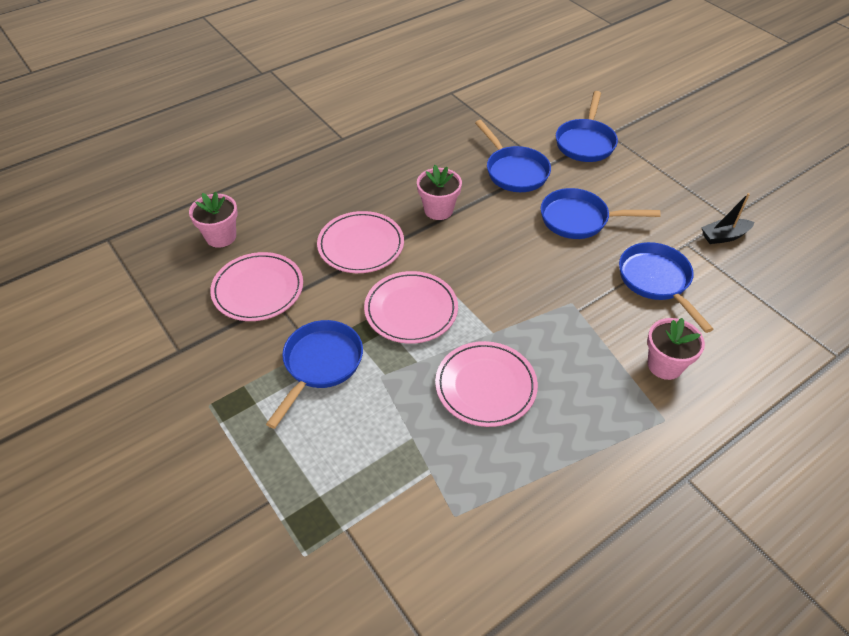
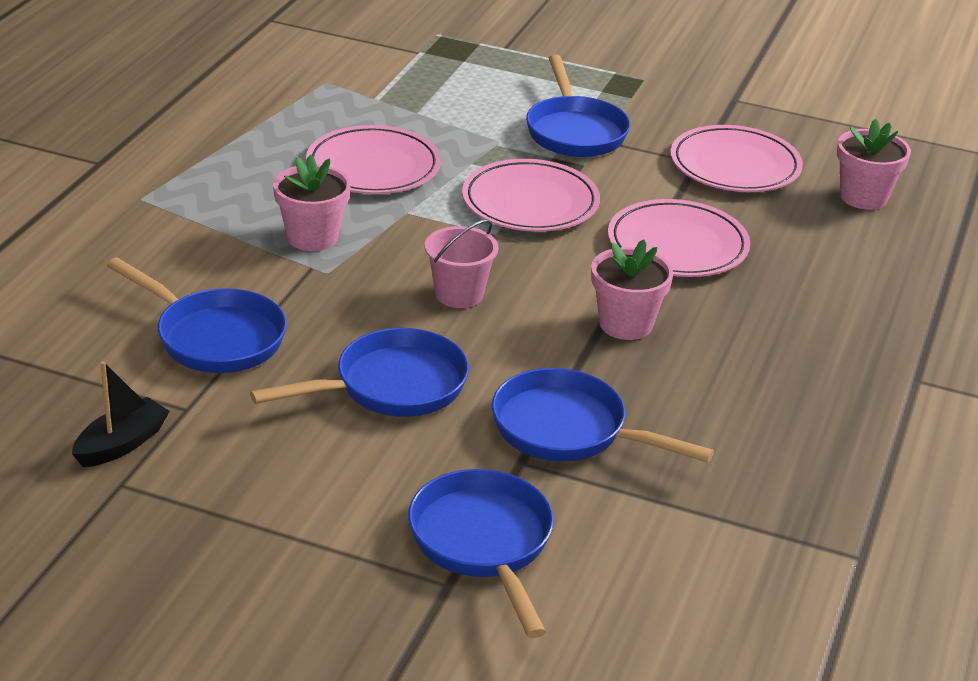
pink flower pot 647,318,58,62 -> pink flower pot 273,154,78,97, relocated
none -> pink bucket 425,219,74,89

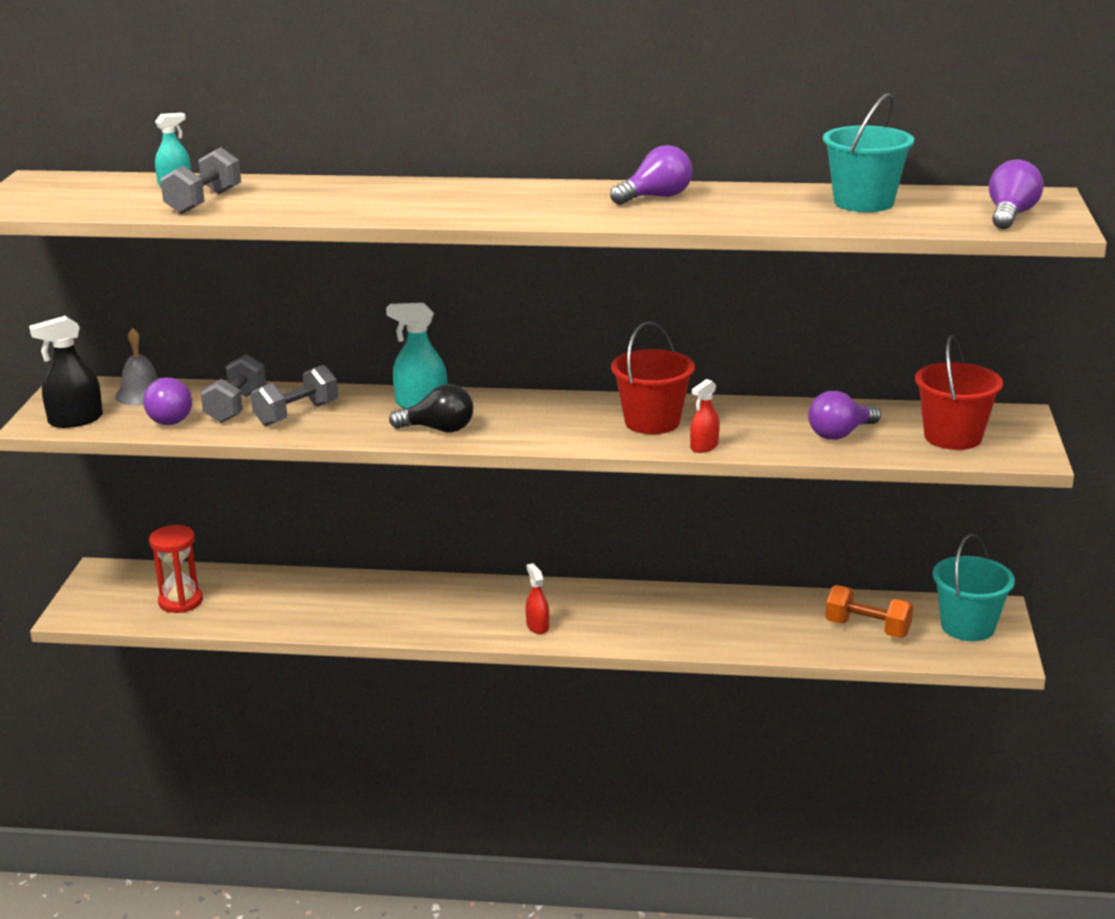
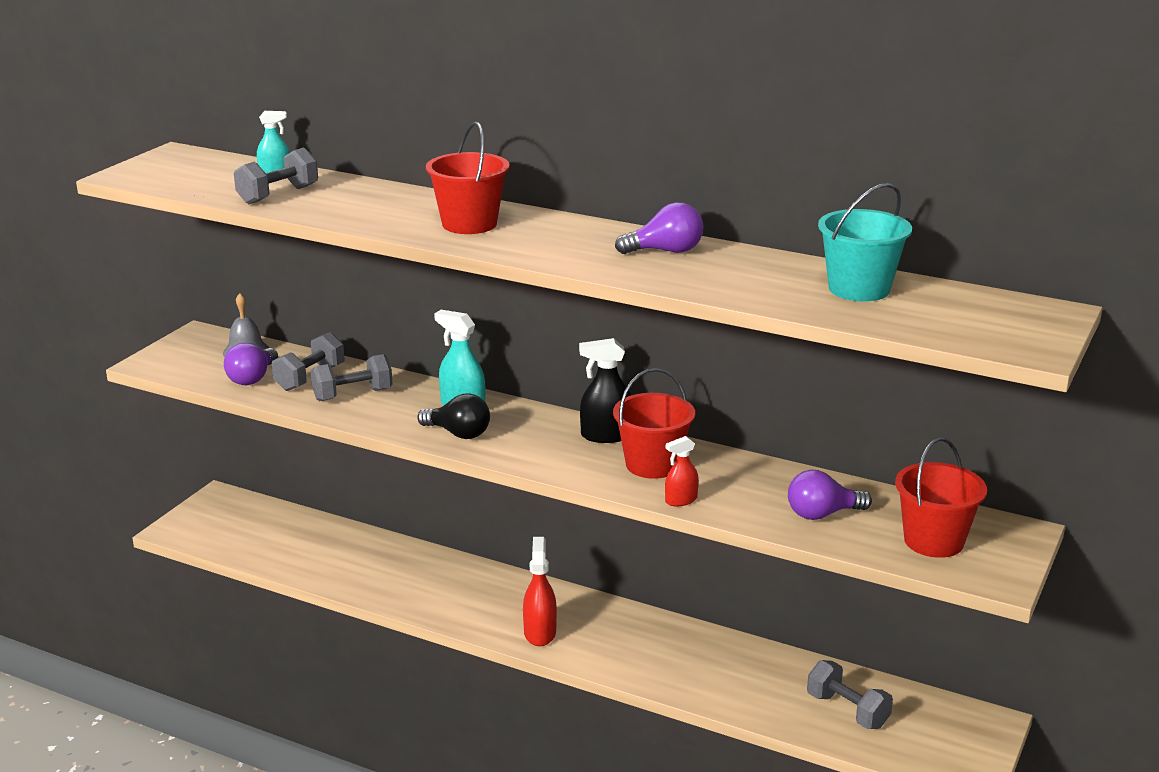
black spray bottle 29,316,74,112 -> black spray bottle 579,338,52,105, relocated
red hourglass 149,525,54,88 -> none
red spray bottle 526,563,23,71 -> red spray bottle 523,537,34,109, x1.60
orange dumbbell 825,585,88,53 -> grey dumbbell 807,660,86,69
turquoise bucket 932,534,83,107 -> none
purple light bulb 989,160,55,69 -> none
none -> red bucket 426,121,84,113

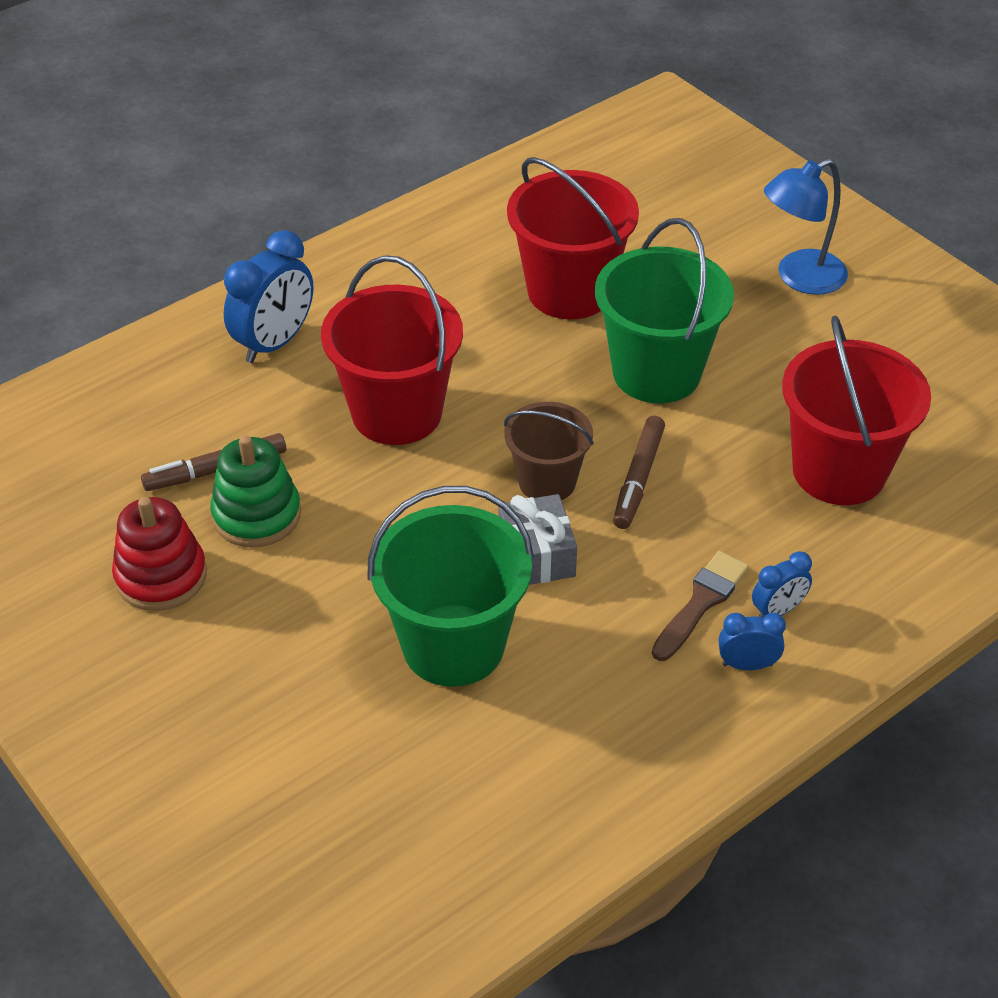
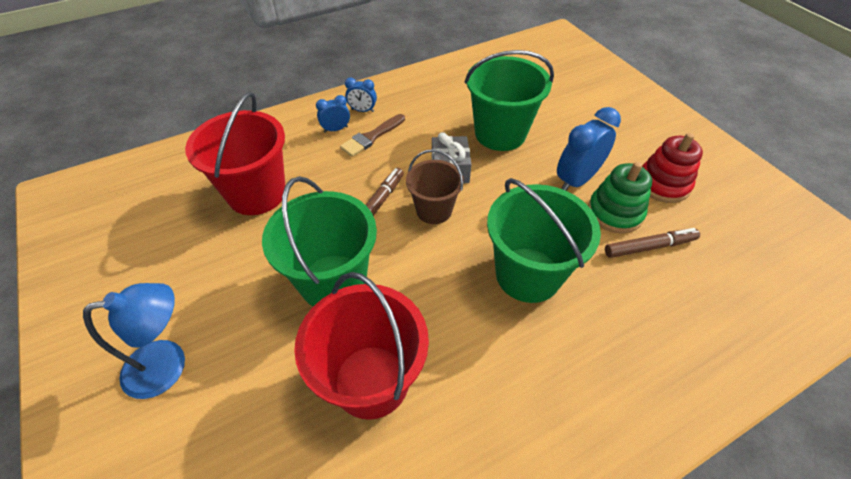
blue clock 224,230,89,133 -> blue clock 557,107,64,84, relocated
red bucket 321,255,142,190 -> green bucket 487,178,114,125

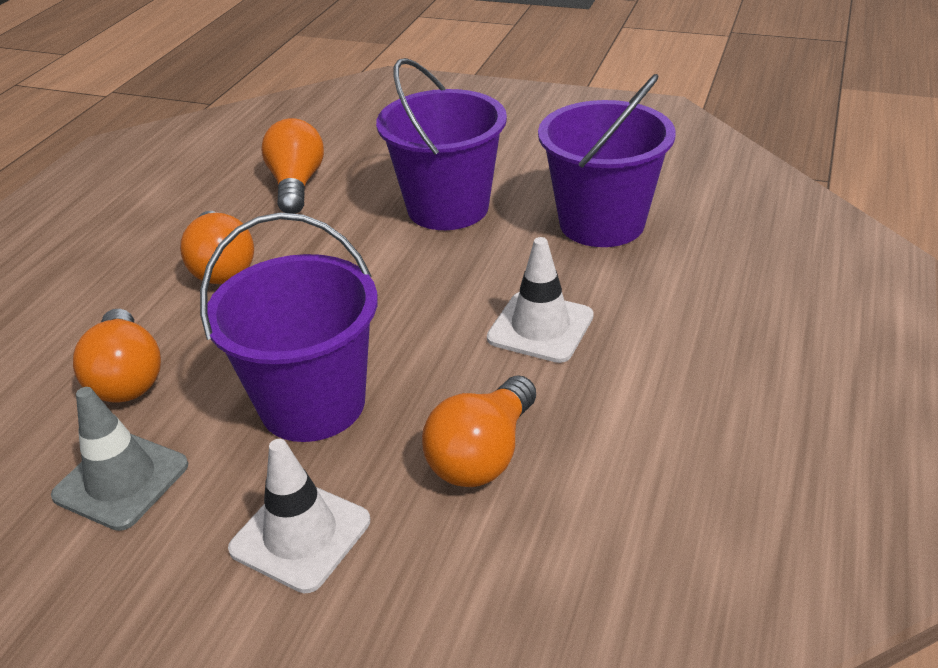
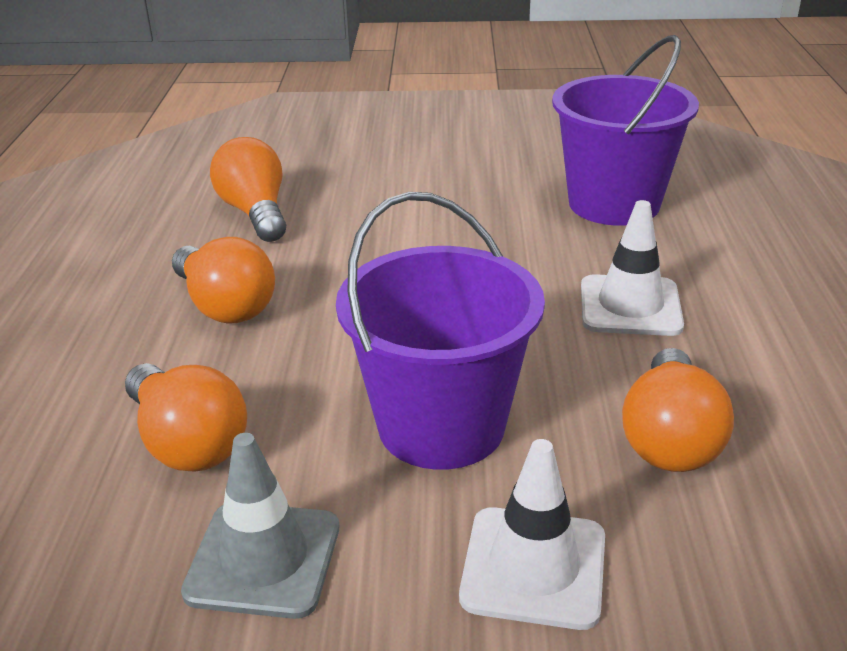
purple bucket 376,58,131,172 -> none

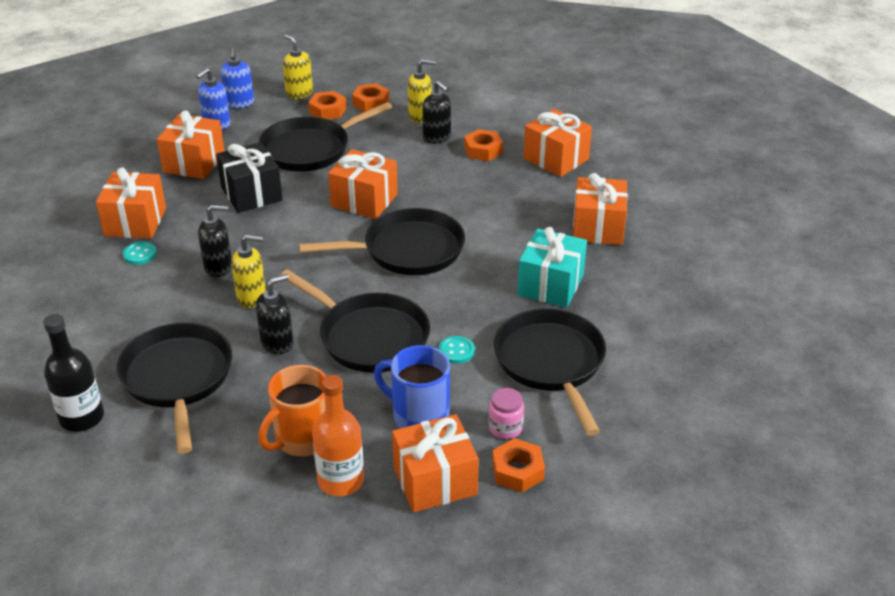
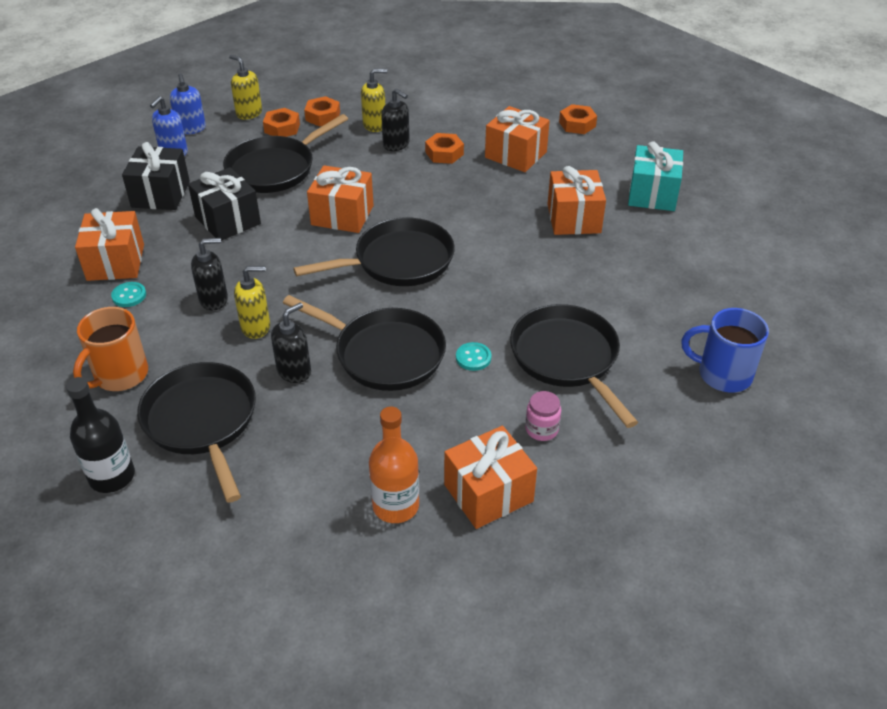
orange gift 157,110,67,69 -> black gift 122,142,68,68
orange mug 258,365,68,91 -> orange mug 73,307,75,84, relocated
blue mug 374,345,76,83 -> blue mug 681,308,88,84, relocated
orange nut 492,438,53,54 -> orange nut 559,104,38,30, relocated
turquoise gift 517,227,70,81 -> turquoise gift 628,141,55,70, relocated

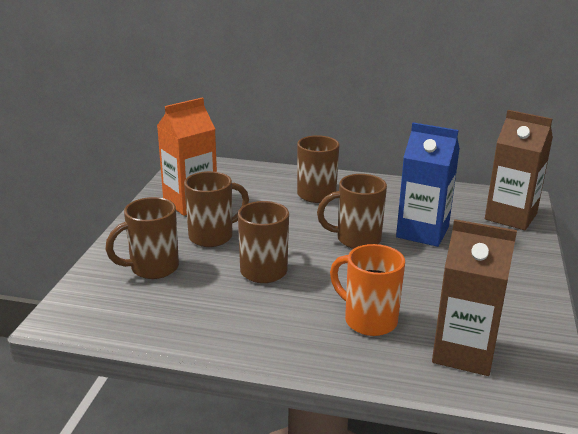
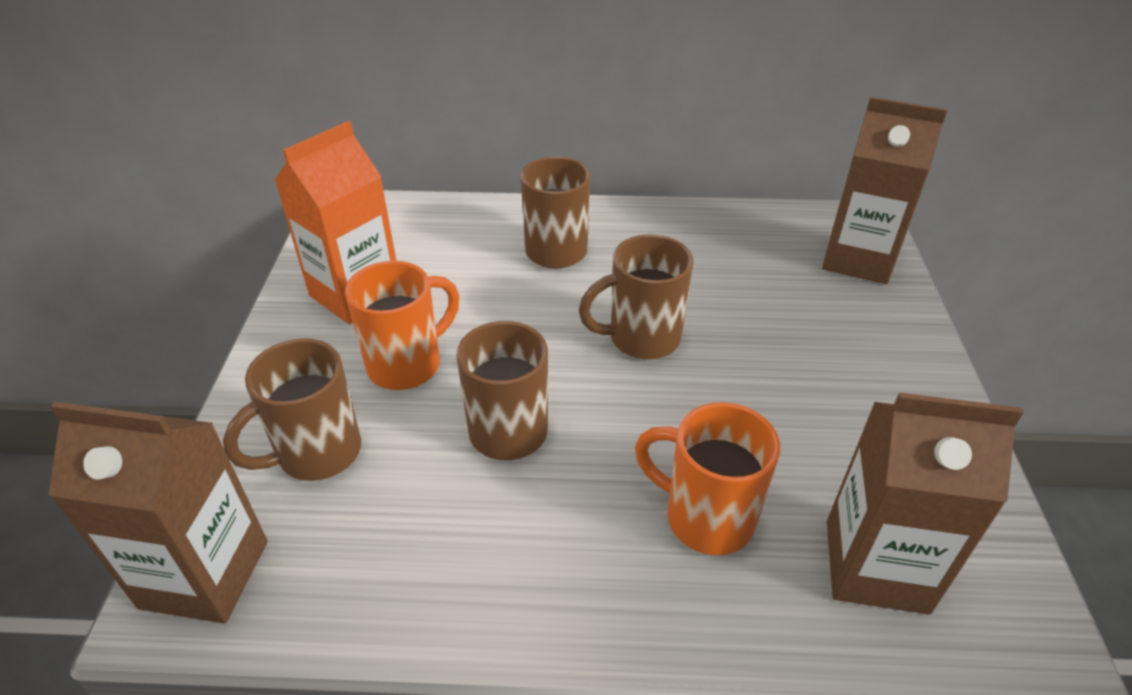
brown mug 184,171,65,76 -> orange mug 345,261,114,129
blue carton 396,123,64,124 -> none
none -> brown carton 49,402,219,221

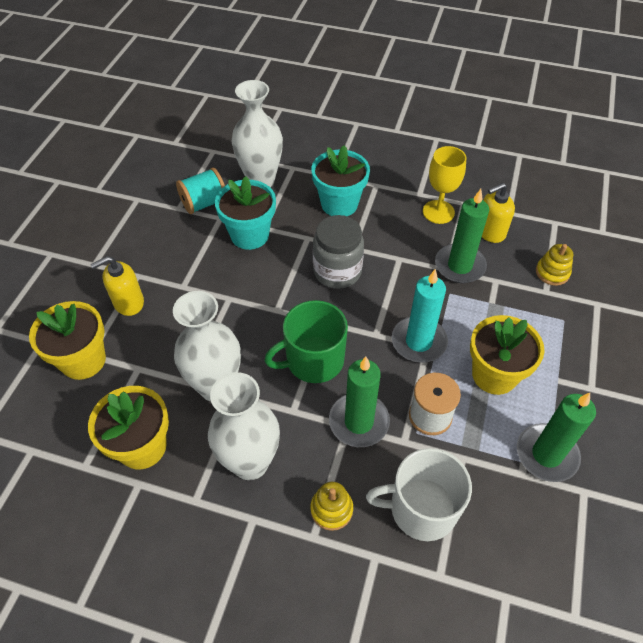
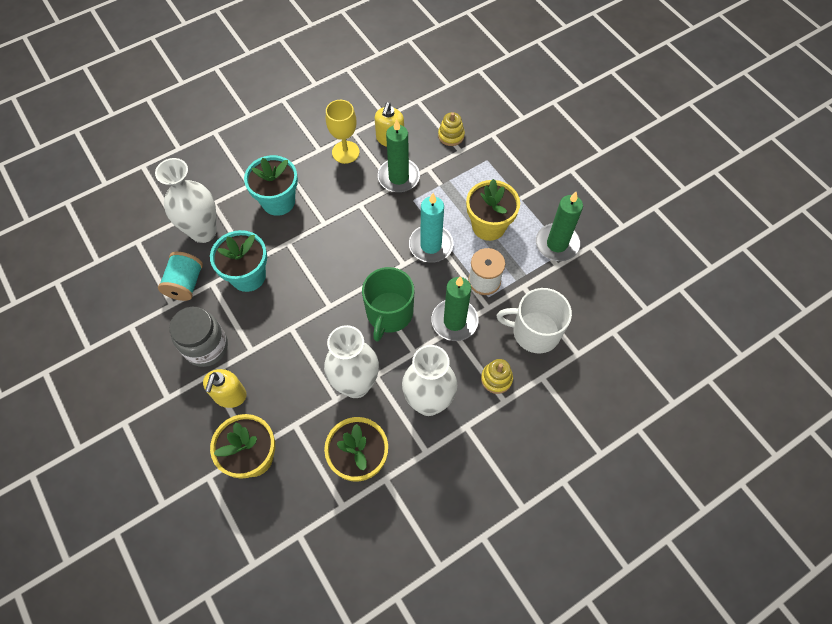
grey jar 313,215,51,74 -> grey jar 169,307,59,60, relocated
white mug 366,448,106,93 -> white mug 497,288,75,66, 60 degrees clockwise

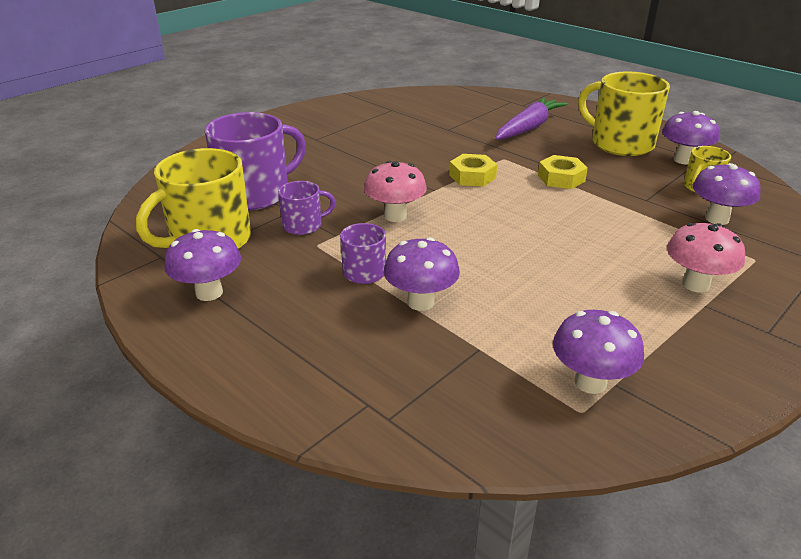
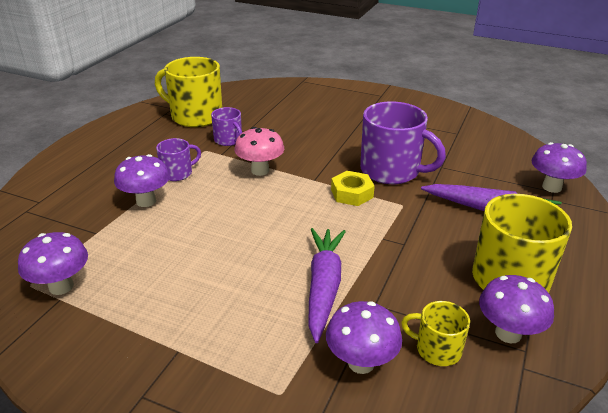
purple mushroom 164,229,77,72 -> purple mushroom 532,142,55,51, relocated
purple mug 204,112,102,98 -> purple mug 360,101,86,83, relocated
yellow nut 538,155,50,34 -> none
pink mushroom 667,223,78,70 -> none
none -> purple carrot 309,228,37,115

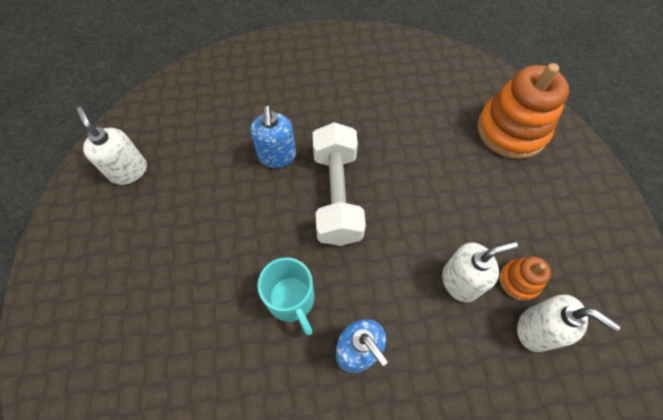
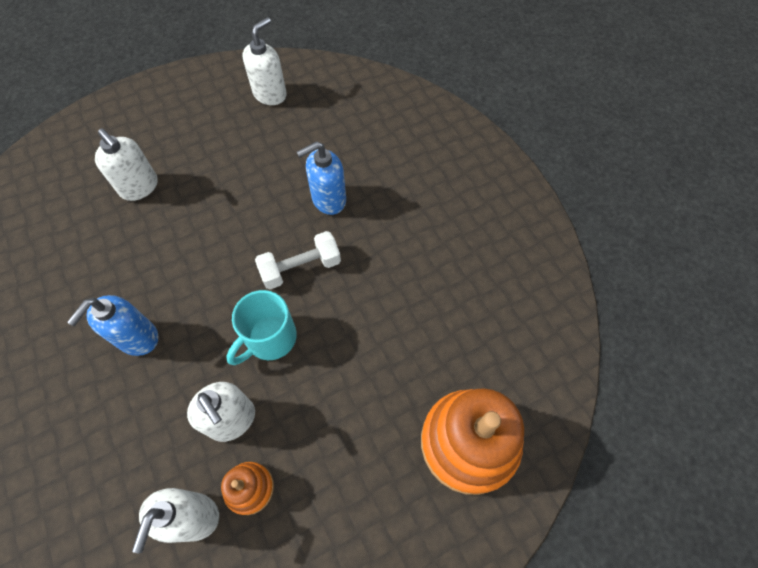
turquoise mug 257,257,57,78 -> turquoise mug 226,290,71,75, relocated
white dumbbell 313,122,53,124 -> white dumbbell 255,231,86,58, x0.63
none -> white soap dispenser 95,128,63,73

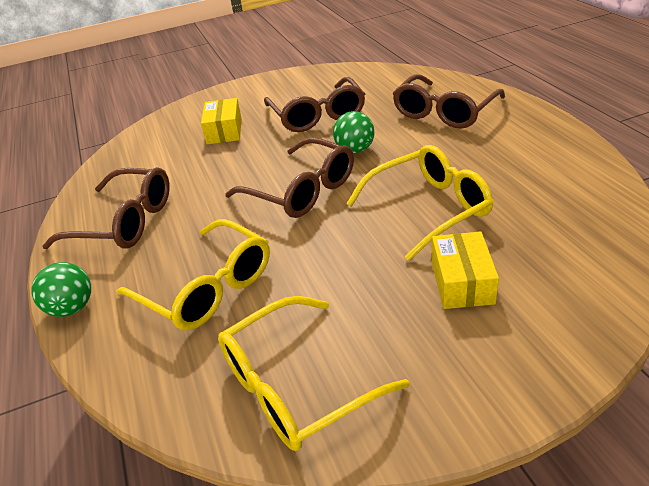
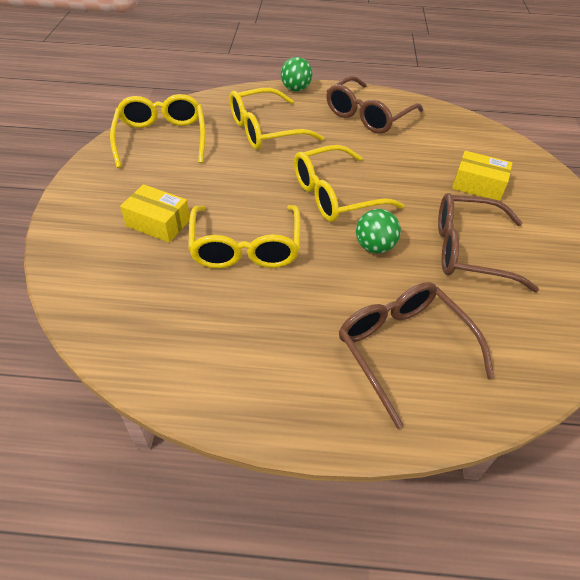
brown glasses 225,137,129,81 -> yellow glasses 294,145,110,77

